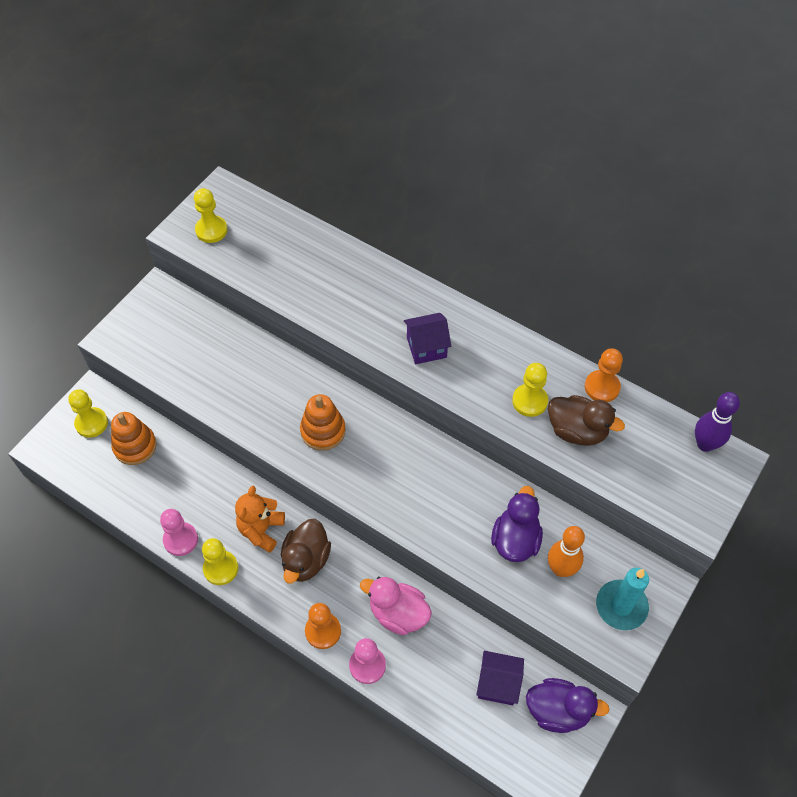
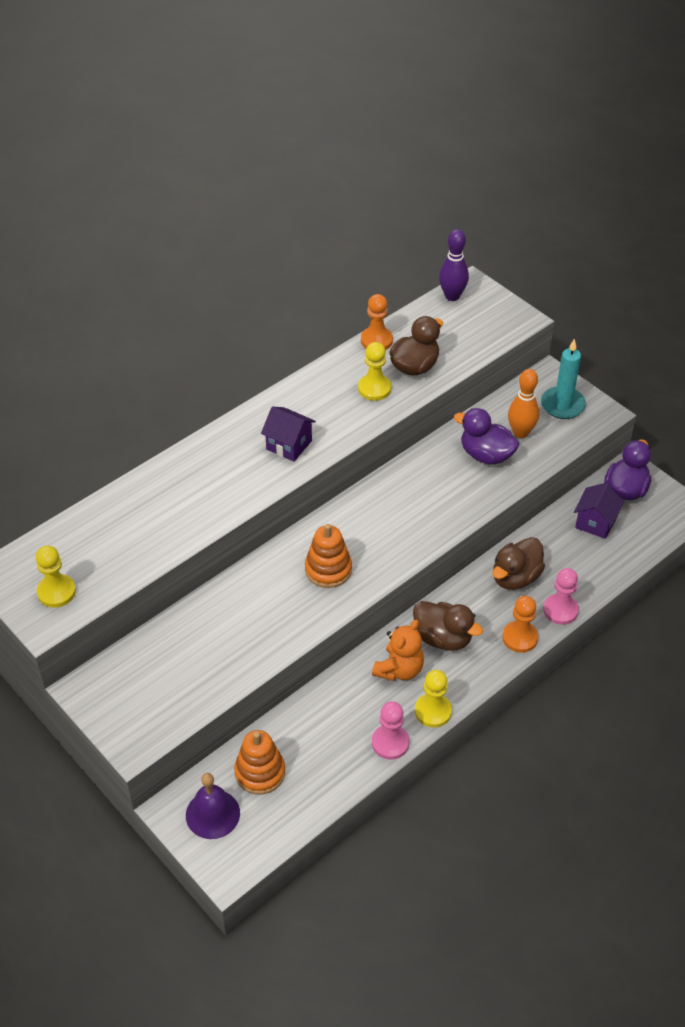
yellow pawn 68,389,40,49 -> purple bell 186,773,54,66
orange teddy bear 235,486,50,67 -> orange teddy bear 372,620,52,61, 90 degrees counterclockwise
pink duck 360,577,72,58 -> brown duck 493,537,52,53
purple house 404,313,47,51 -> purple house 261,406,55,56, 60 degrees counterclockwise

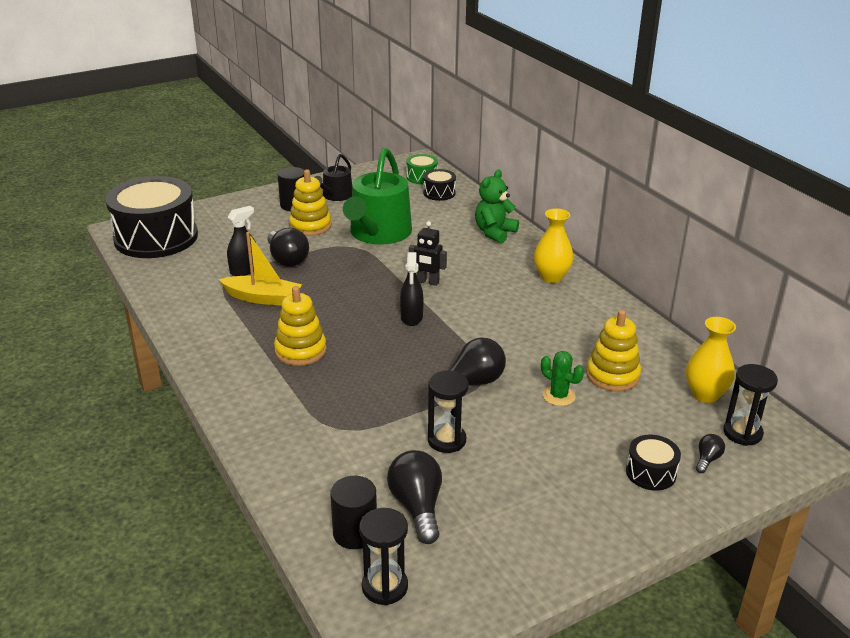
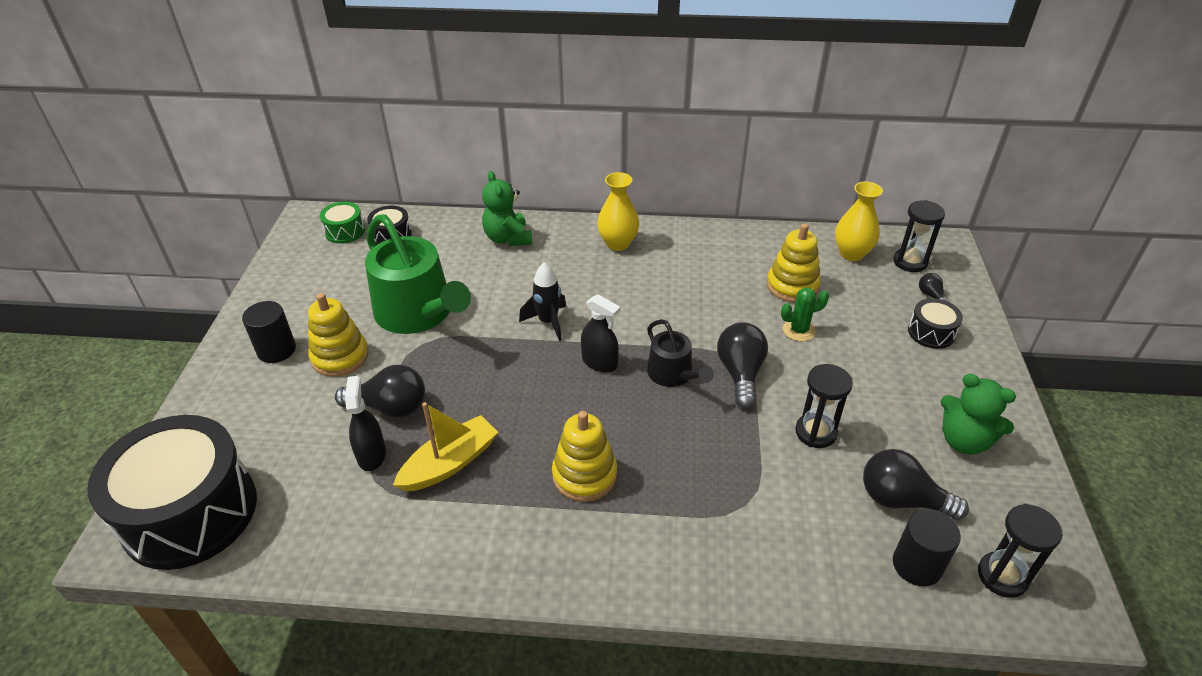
black watering can 315,154,37,47 -> black watering can 647,319,67,68, relocated
black robot 409,221,38,65 -> black rocket 519,262,47,79
none -> green teddy bear 941,374,75,80

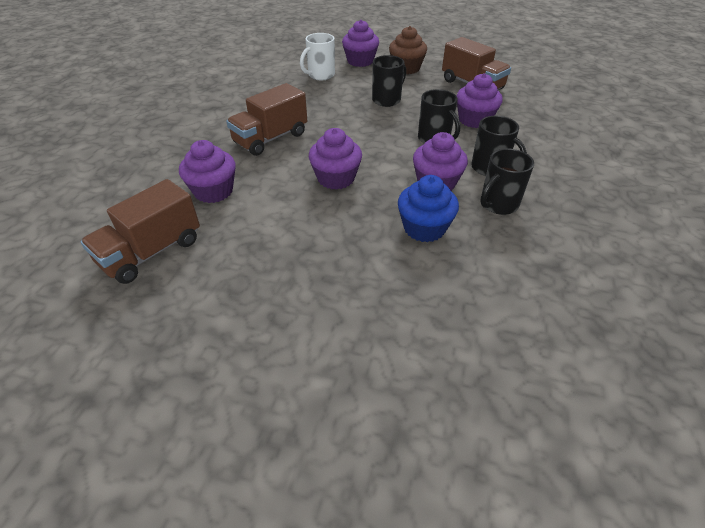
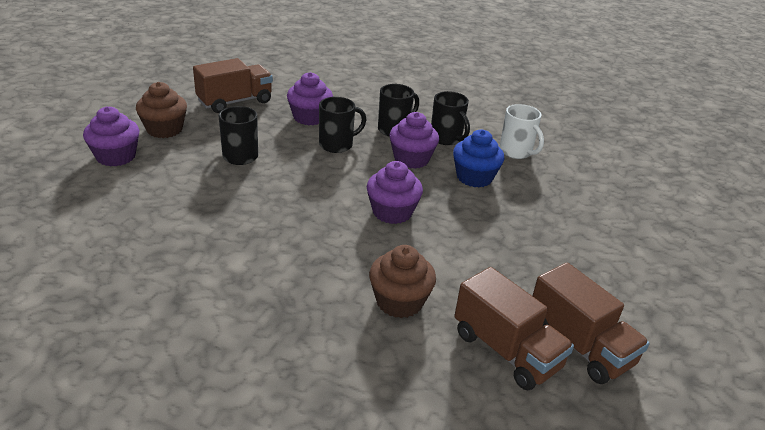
purple cupcake 179,140,57,63 -> brown cupcake 369,245,67,73
brown truck 226,83,81,73 -> brown truck 532,262,117,122, relocated
white mug 300,33,35,47 -> white mug 499,104,45,55, relocated

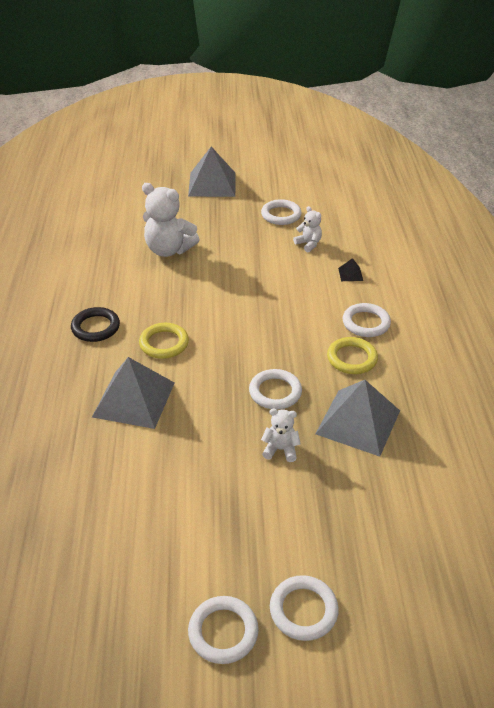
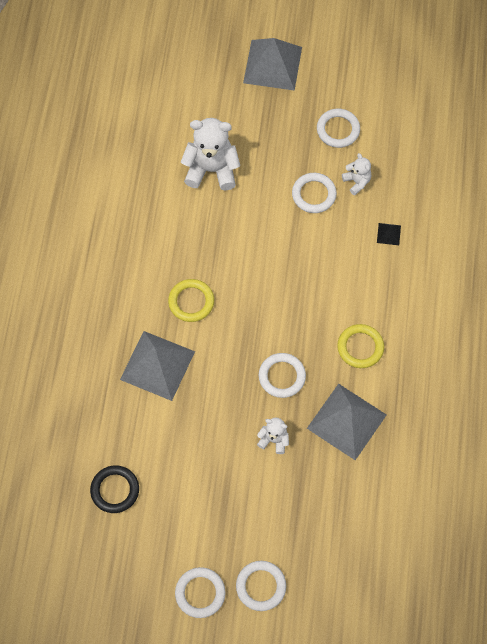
black ring 71,307,49,35 -> black ring 90,465,49,48, relocated
white teddy bear 142,183,58,74 -> white teddy bear 181,118,59,73, 150 degrees clockwise
white ring 342,303,49,34 -> white ring 292,173,45,40, relocated

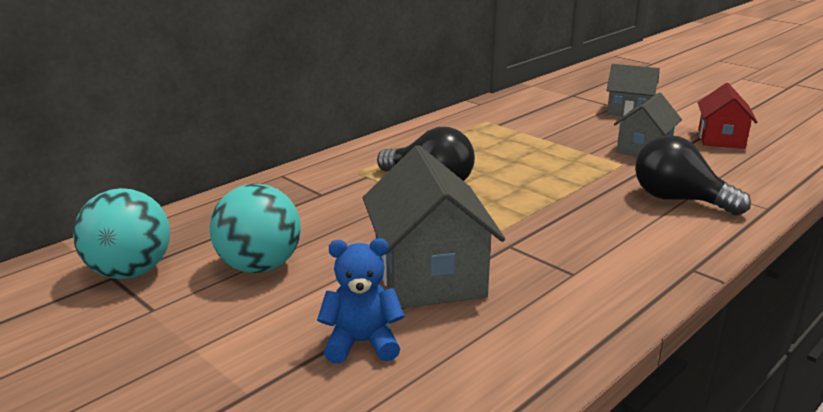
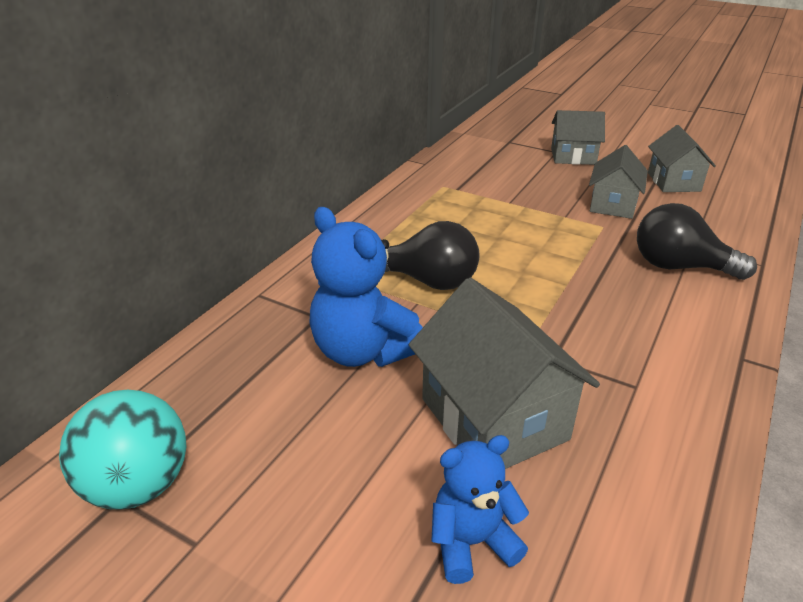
turquoise ball 210,184,91,89 -> none
red house 698,83,60,66 -> grey house 648,125,68,67
none -> blue teddy bear 309,207,114,160

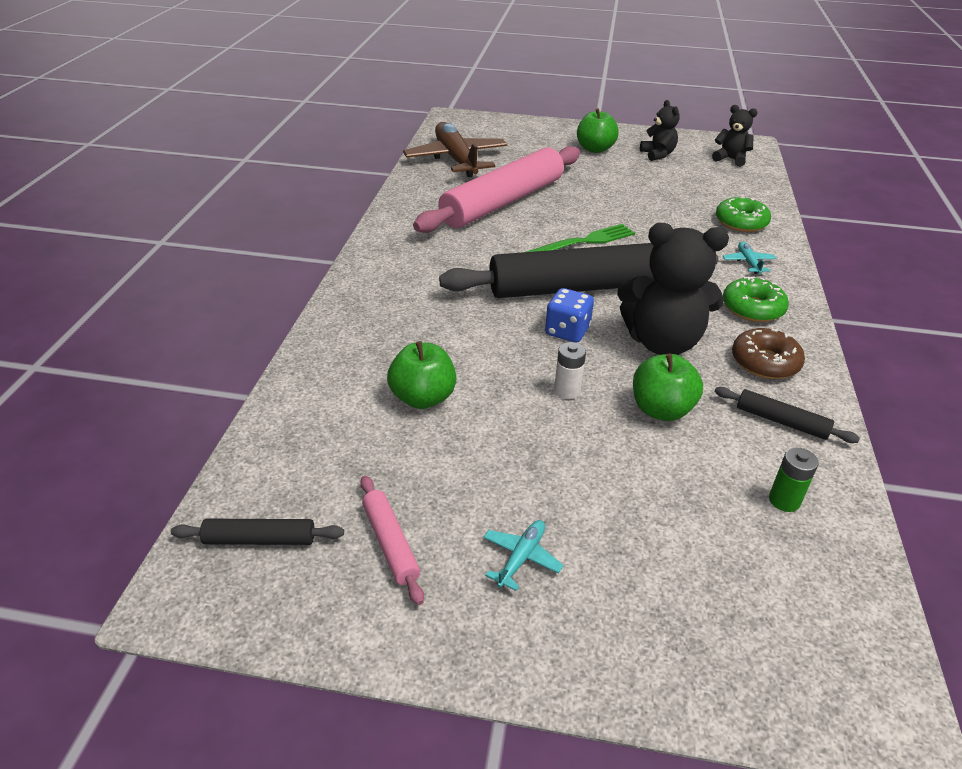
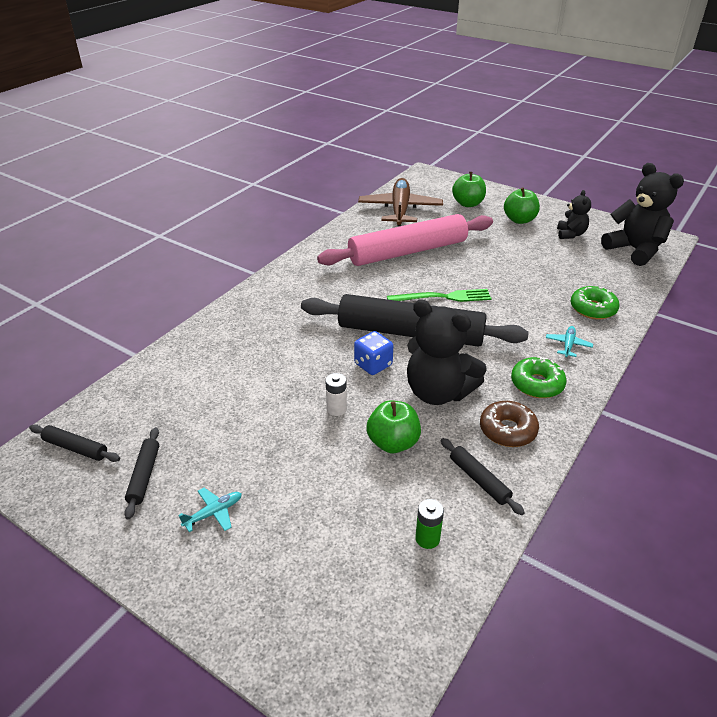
pink rolling pin 360,476,64,129 -> black rolling pin 124,427,35,93
green apple 387,341,69,68 -> green apple 452,172,34,35, relocated
black teddy bear 712,105,46,62 -> black teddy bear 601,163,83,103, x1.83

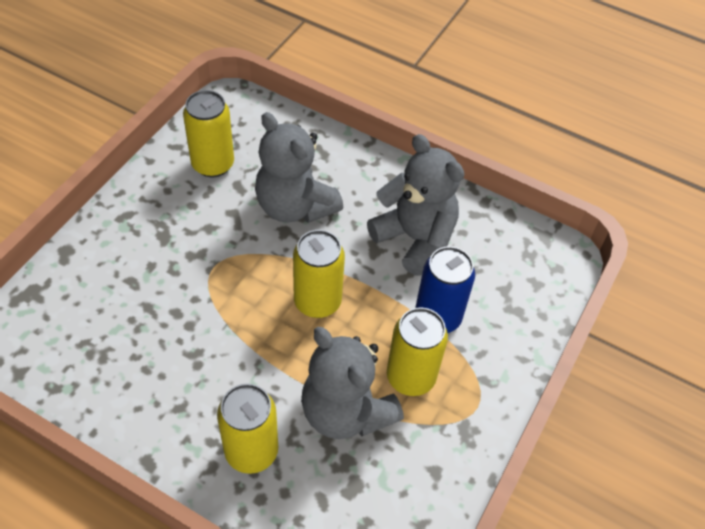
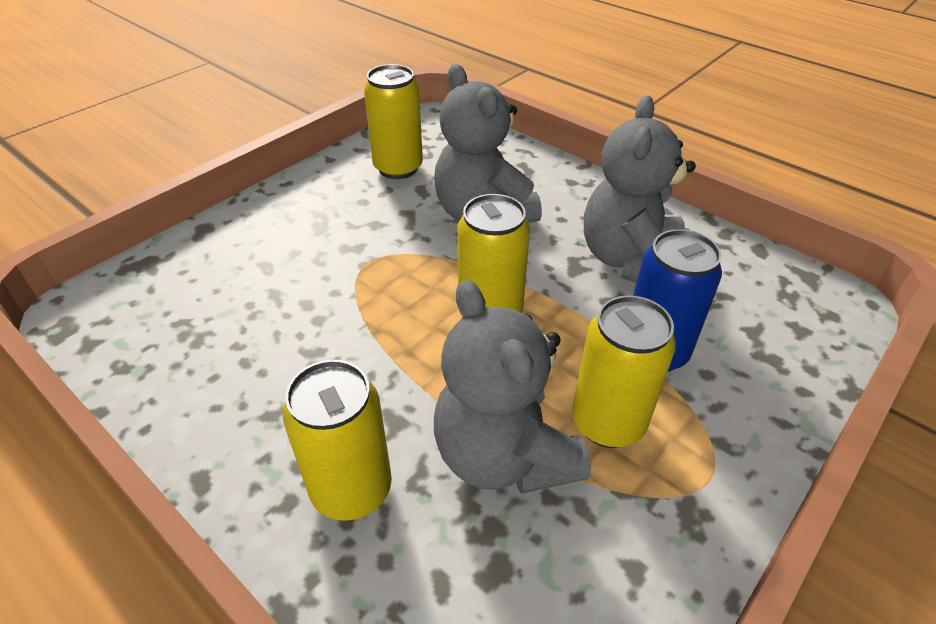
grey teddy bear 367,134,97,142 -> grey teddy bear 584,96,112,187, 135 degrees counterclockwise

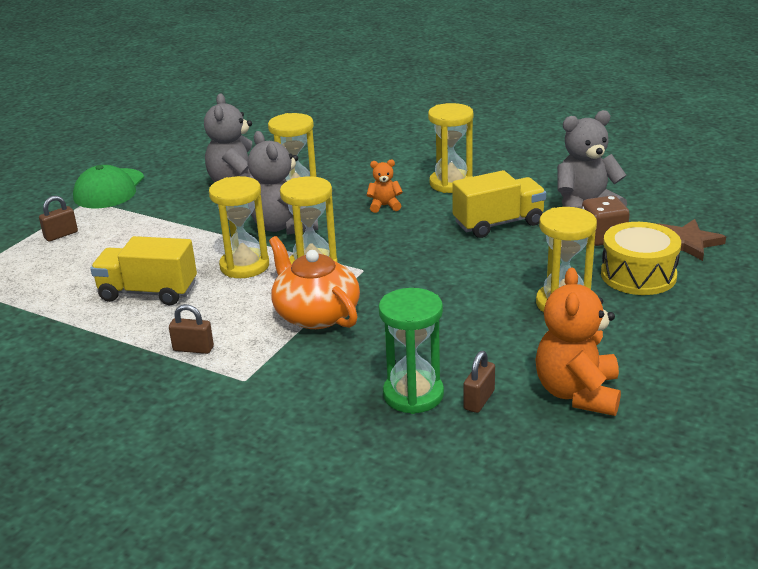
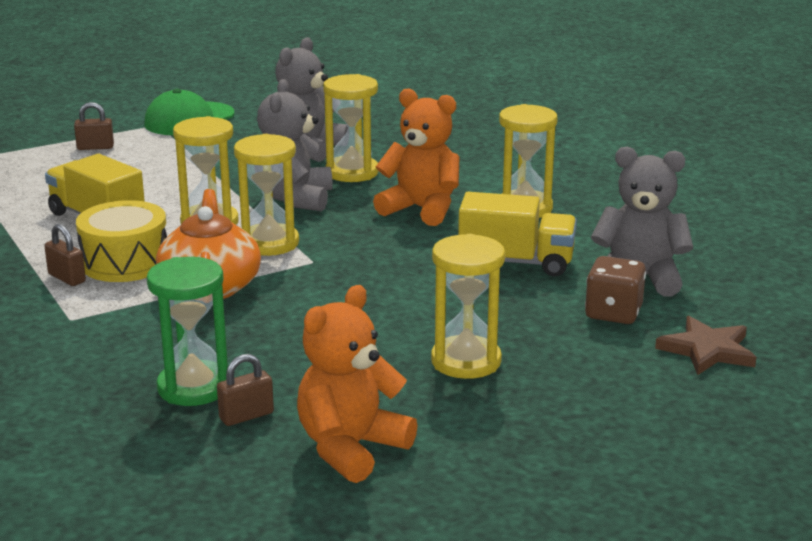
orange teddy bear 366,160,37,53 -> orange teddy bear 373,88,86,138, x1.99
yellow drum 601,222,80,73 -> yellow drum 76,200,91,82, relocated

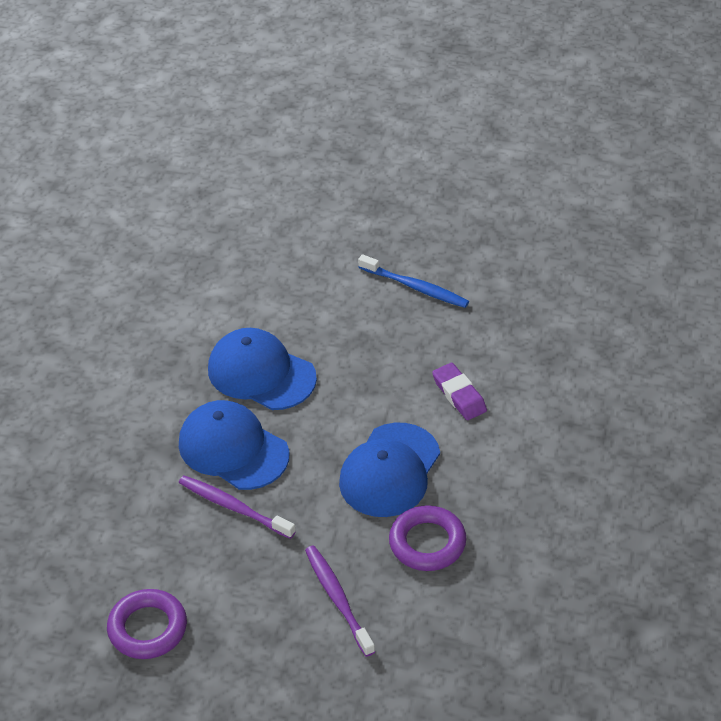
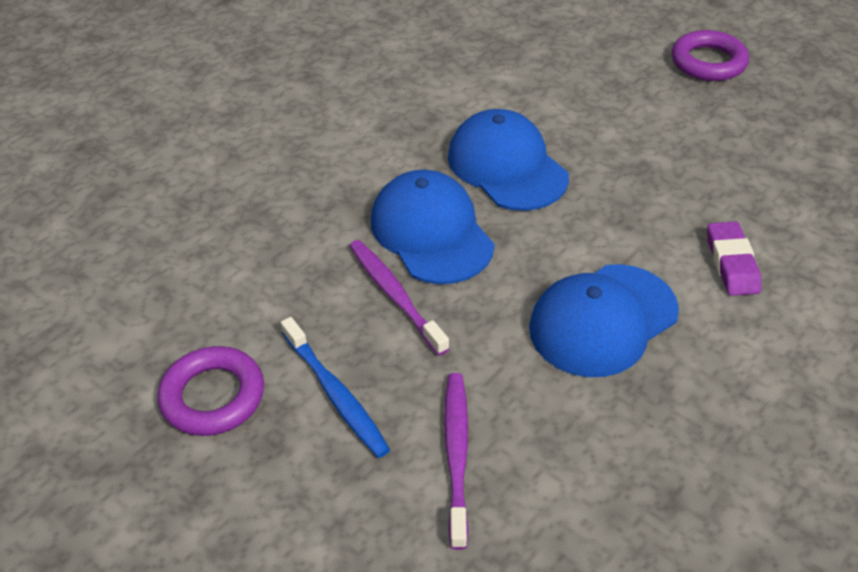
blue toothbrush 358,254,111,54 -> blue toothbrush 281,317,109,141, relocated
purple ring 389,505,77,66 -> purple ring 672,30,77,51, relocated

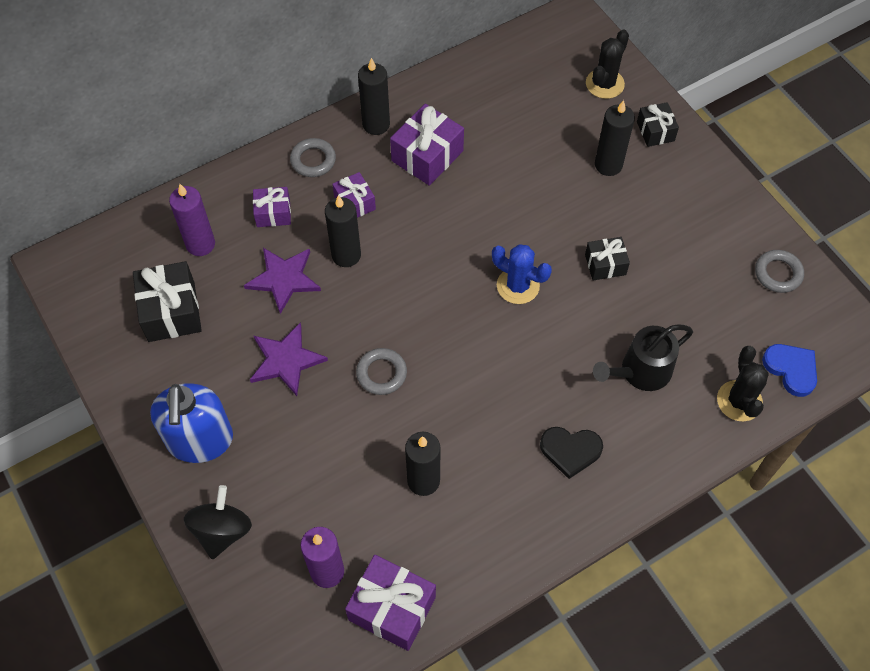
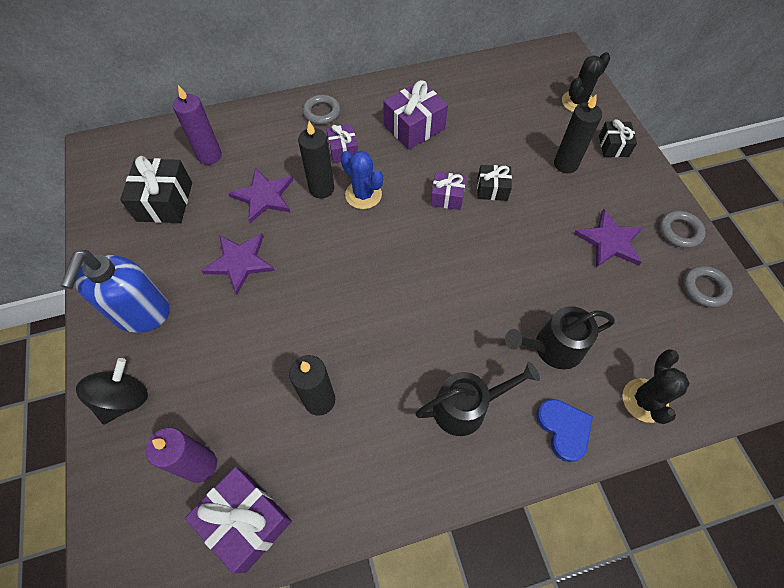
purple gift 253,187,38,40 -> purple gift 431,172,35,38, relocated
grey ring 356,348,51,47 -> grey ring 659,211,47,37, relocated
black candle 358,58,32,77 -> none
blue cactus 492,244,60,60 -> blue cactus 340,151,43,58, relocated
black heart 540,427,63,52 -> black watering can 415,362,125,74
black gift 585,237,45,43 -> black gift 477,165,35,36, relocated
blue heart 762,344,55,53 -> blue heart 536,399,57,63, relocated
none -> purple star 574,209,69,58

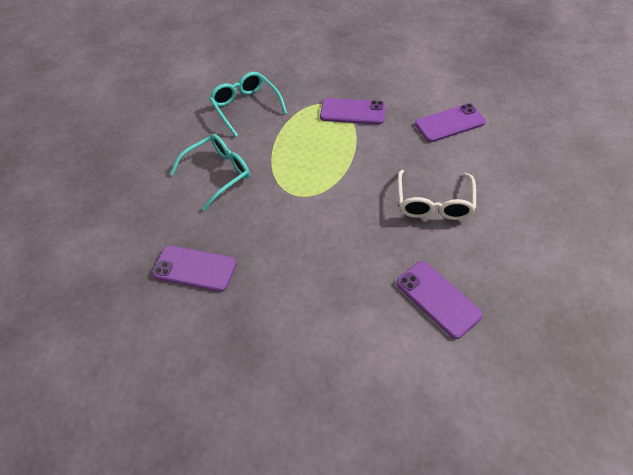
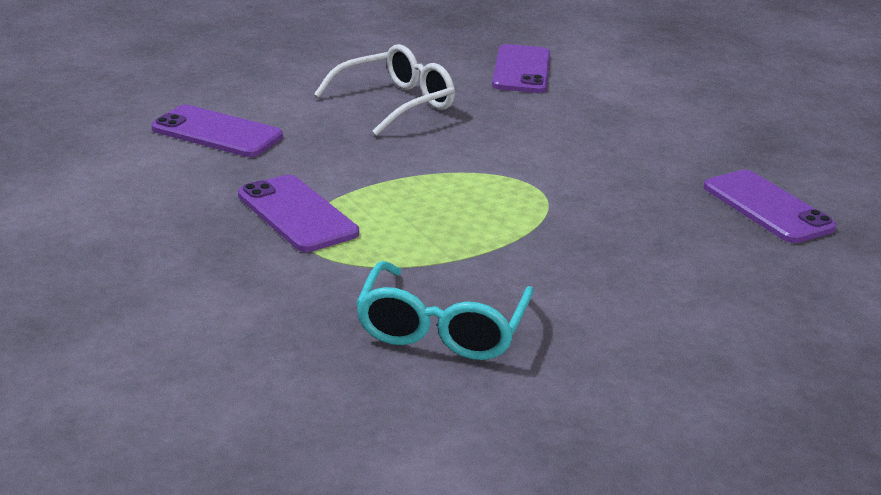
turquoise glasses 170,134,80,77 -> none

